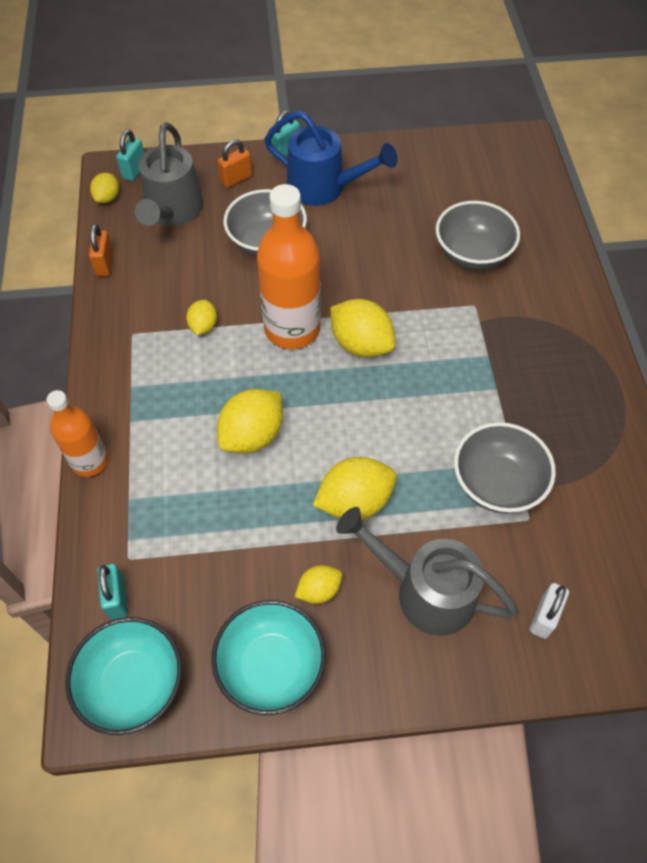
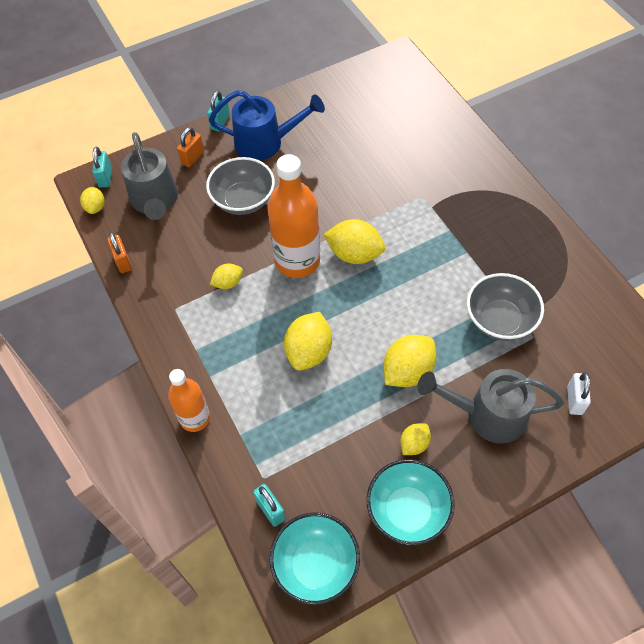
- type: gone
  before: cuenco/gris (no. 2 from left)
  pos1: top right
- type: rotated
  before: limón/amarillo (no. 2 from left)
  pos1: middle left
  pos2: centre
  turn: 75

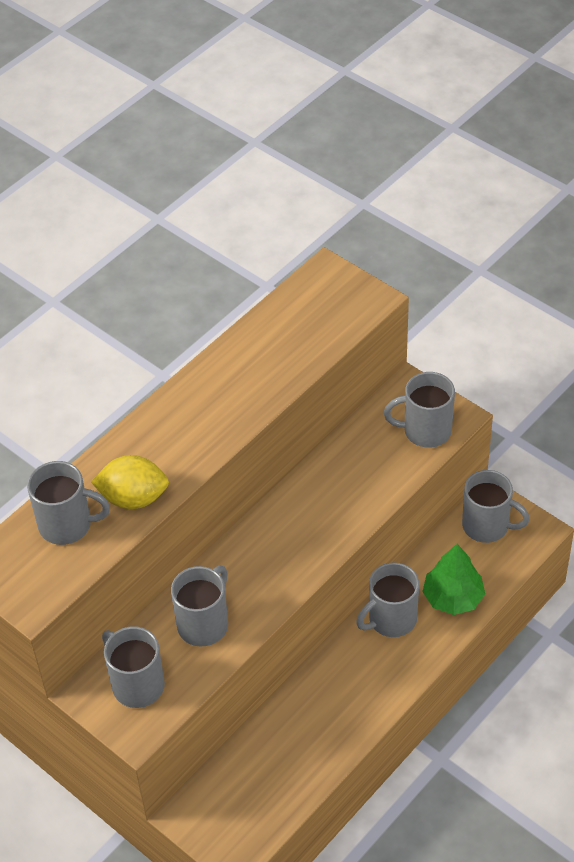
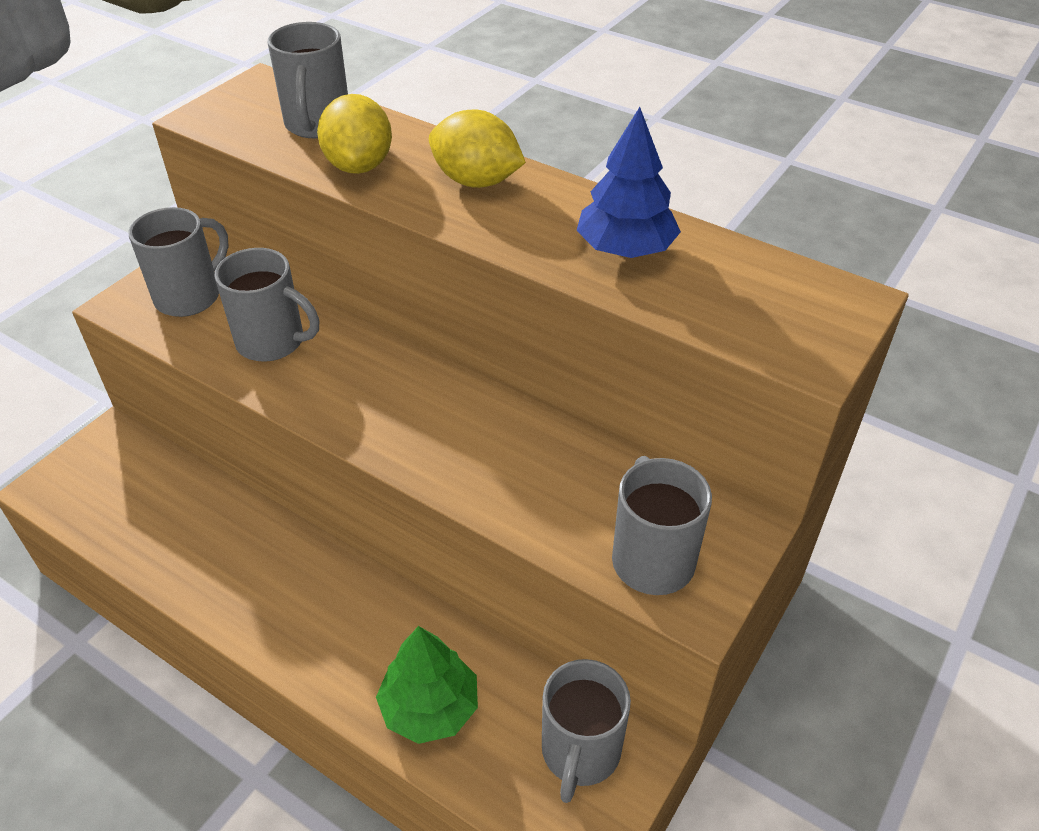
- type: gone
  before: taza/gris (no. 4 from left)
  pos1: bottom right
- type: new
  after: limón/amarillo (no. 2 from left)
  pos2: top centre
- type: new
  after: árbol/azul
  pos2: top centre

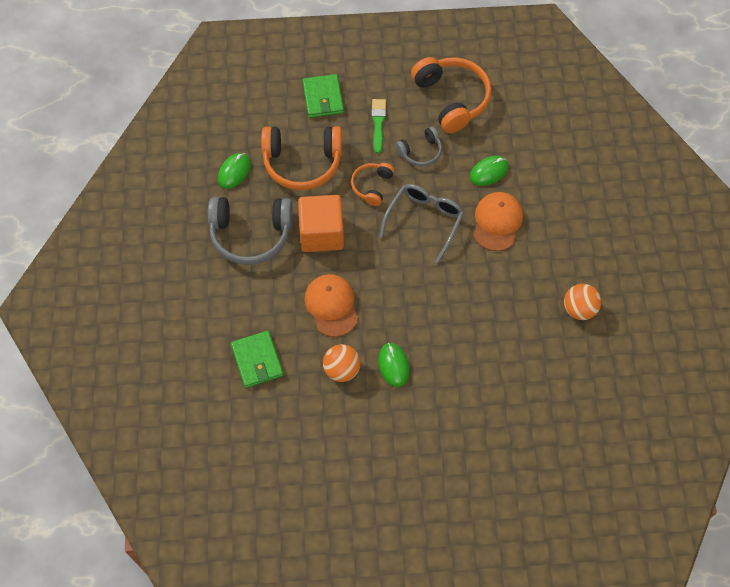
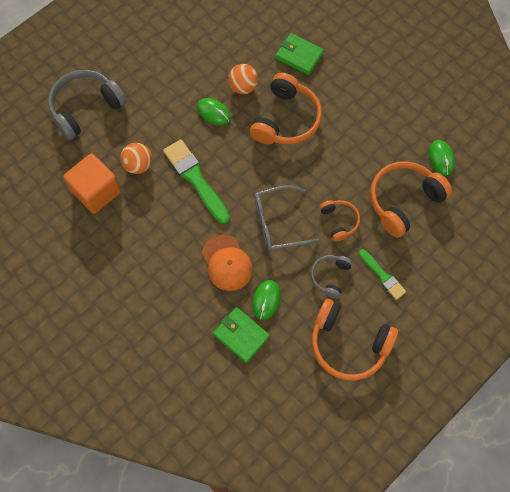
- type: new
  after: pincel/verde (no. 1 from left)
  pos2: centre
- type: shifted
  before: auriculares/gris (no. 1 from left)
  pos1: centre
  pos2: top left
- type: shifted
  before: cubo/naranja
  pos1: centre
  pos2: middle left
- type: shifted
  before: cartera/verde (no. 2 from left in the first image)
  after: cartera/verde (no. 1 from left)
  pos1: top centre
  pos2: bottom centre
- type: shifted
  before: pelota/naranja (no. 2 from left in the first image)
  after: pelota/naranja (no. 1 from left)
  pos1: middle right
  pos2: top left
- type: swapped
  before: gorra/naranja (no. 1 from left)
  after: auriculares/naranja (no. 1 from left)
  pos1: centre
  pos2: top centre
- type: rotated
  before: gafas/gris
  pos1: centre
  pos2: centre
  turn: 90

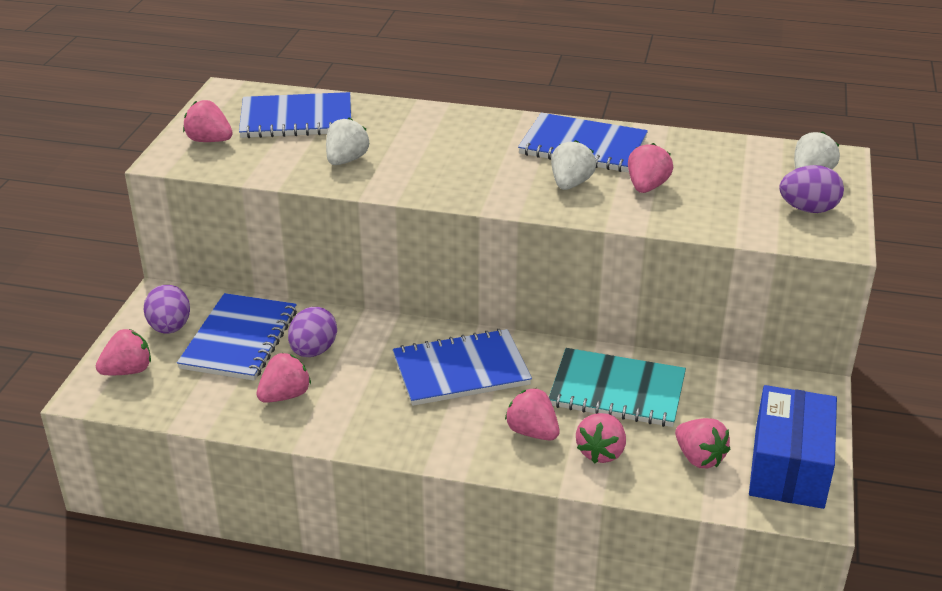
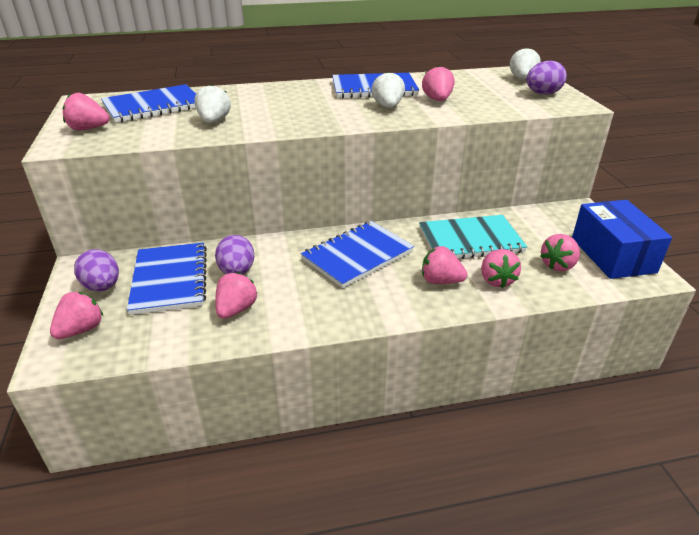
- type: rotated
  before: fresa/rosa (no. 7 from left)
  pos1: bottom right
  pos2: middle right
  turn: 105

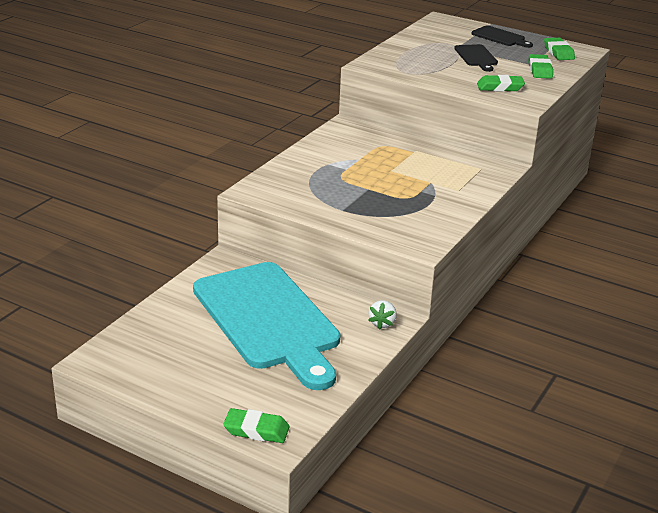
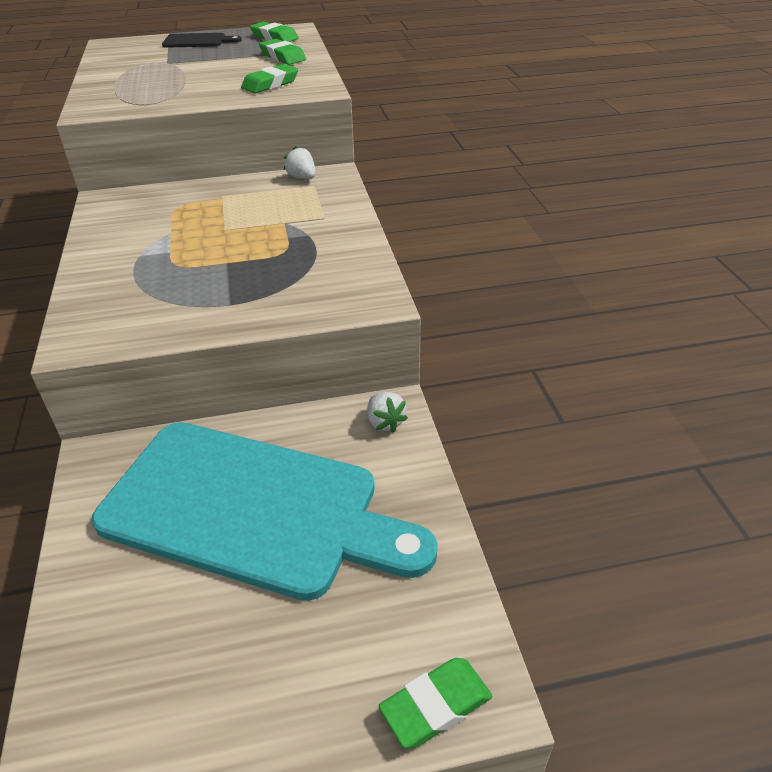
- type: gone
  before: tabla de cortar/negro (no. 1 from left)
  pos1: top right
- type: new
  after: fresa/blanco (no. 1 from left)
  pos2: top centre

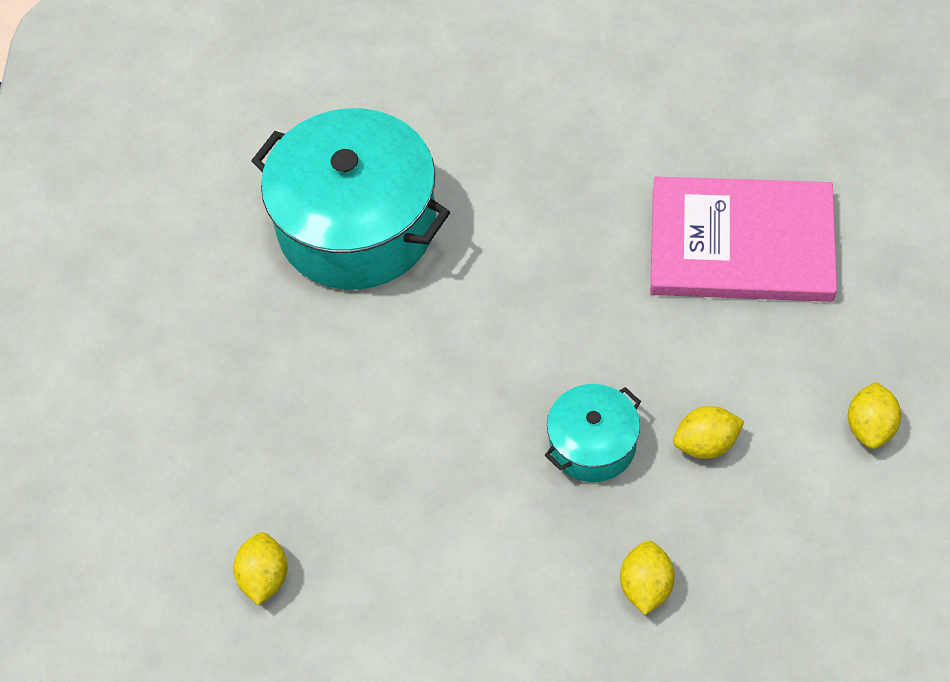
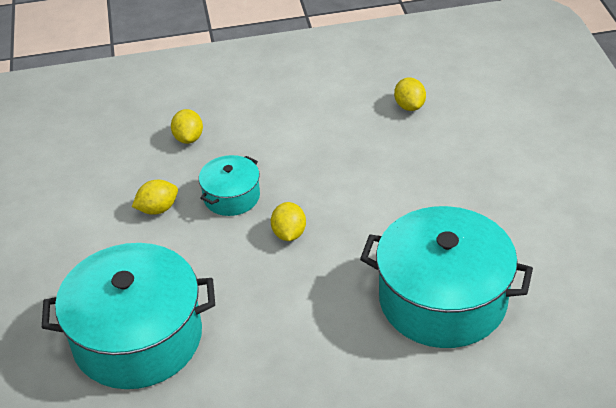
- type: shifted
  before: limón/amarillo (no. 4 from left in the first image)
  after: limón/amarillo (no. 3 from left)
  pos1: middle right
  pos2: centre
- type: swapped
  before: libro/rosa
  after: olla/turquesa (no. 1 from left)
  pos1: middle right
  pos2: bottom left

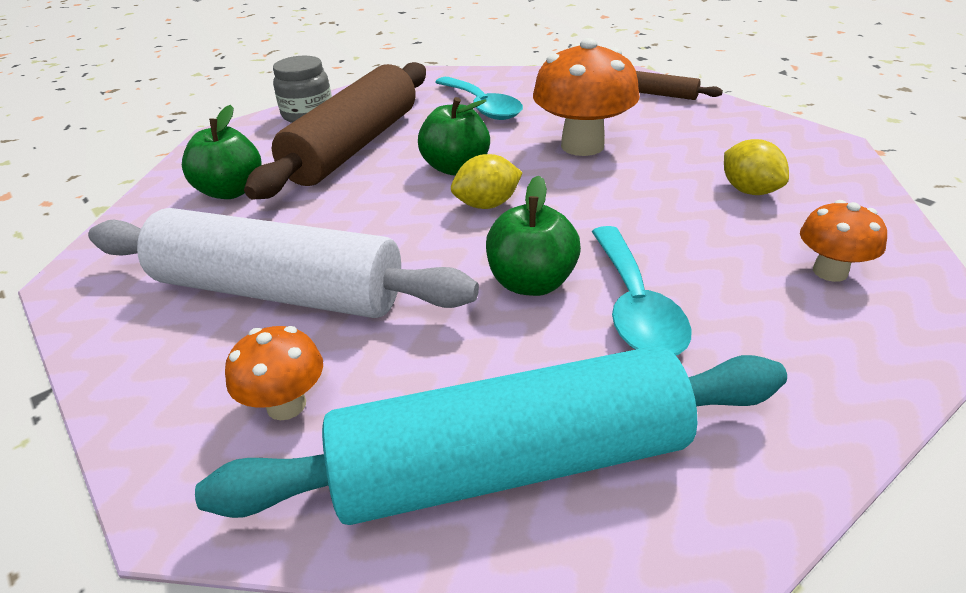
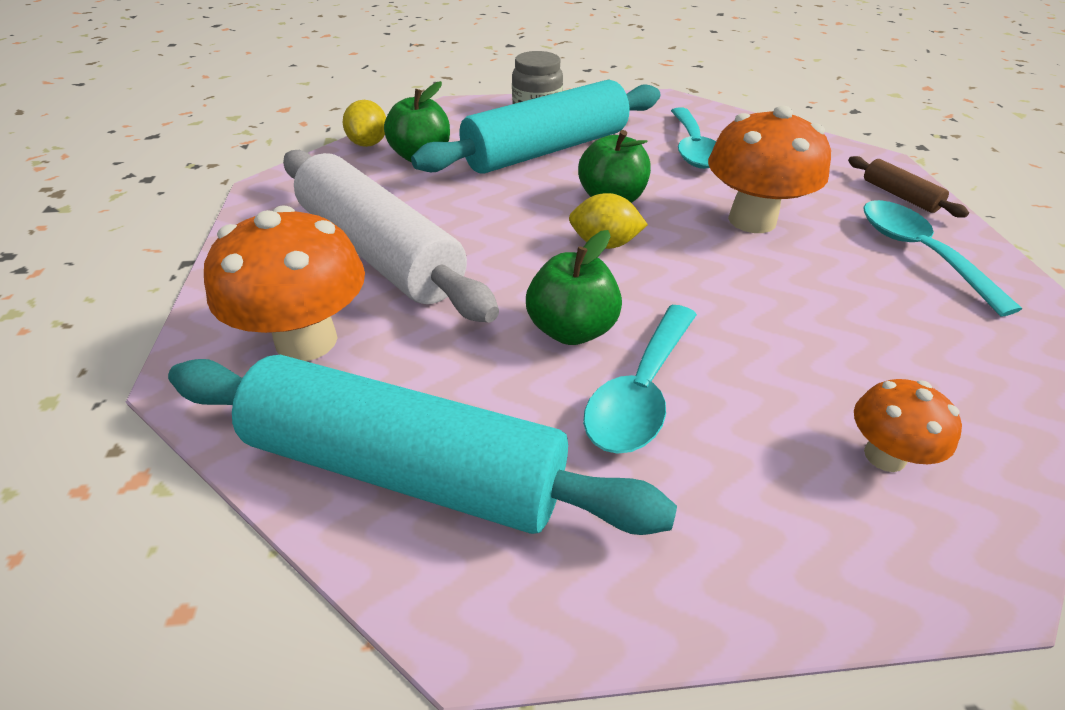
- type: new
  after: cuchara/turquesa (no. 3 from left)
  pos2: middle right
- type: shifted
  before: limón/amarillo (no. 2 from left in the first image)
  after: limón/amarillo (no. 1 from left)
  pos1: top right
  pos2: top centre
- type: repainted
  before: rodillo/marrón (no. 1 from left)
  after: rodillo/turquesa (no. 2 from left)
  pos1: top centre
  pos2: top centre
- type: scaled
  before: seta/naranja (no. 1 from left)
  pos1: middle left
  pos2: middle left
  scale: 1.83

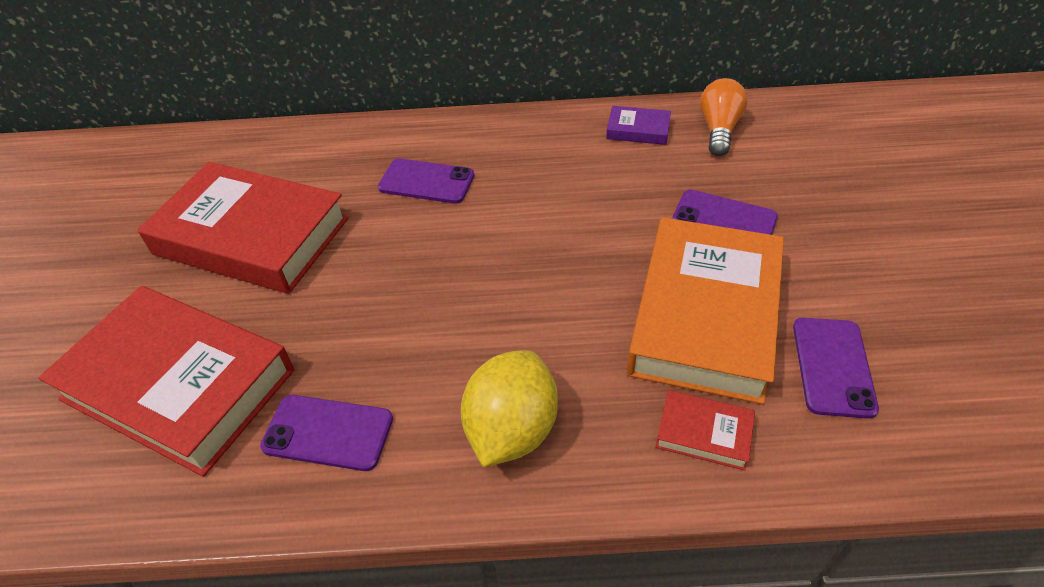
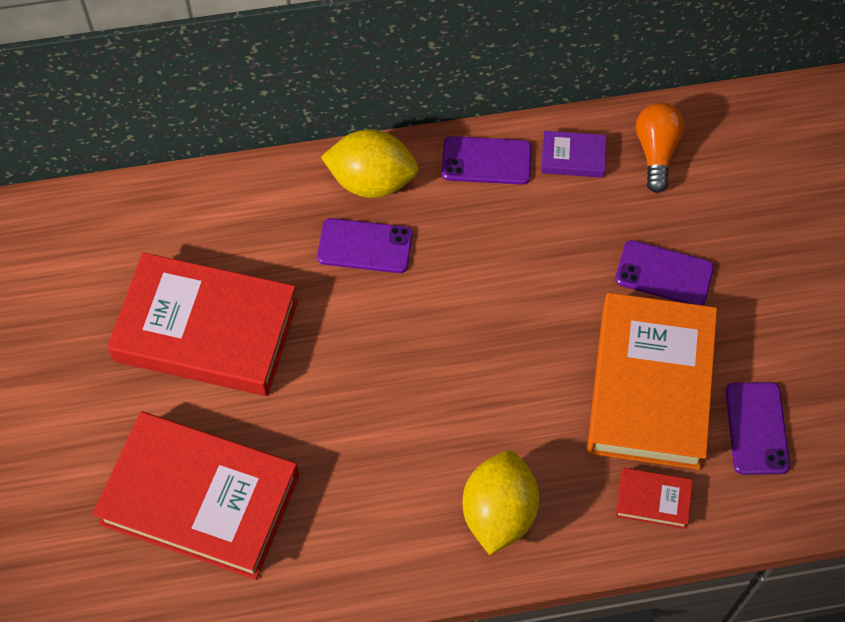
- type: new
  after: limón/amarillo (no. 1 from left)
  pos2: top centre
- type: shifted
  before: móvil/morado (no. 1 from left in the first image)
  after: móvil/morado (no. 2 from left)
  pos1: bottom left
  pos2: top centre

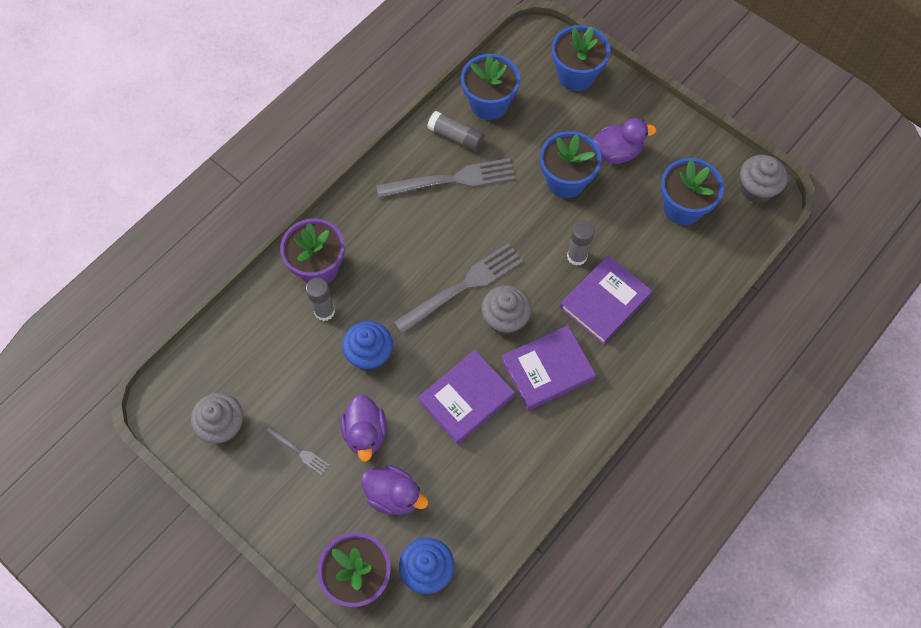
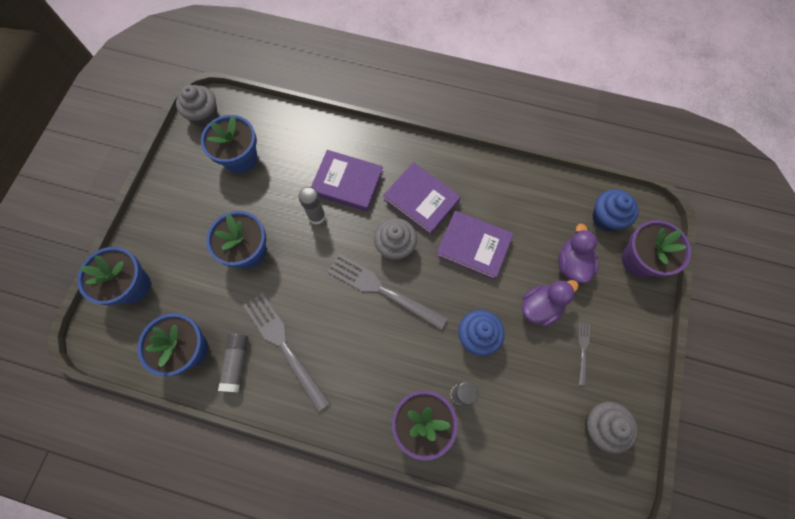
- type: gone
  before: pato/morado (no. 3 from left)
  pos1: top right

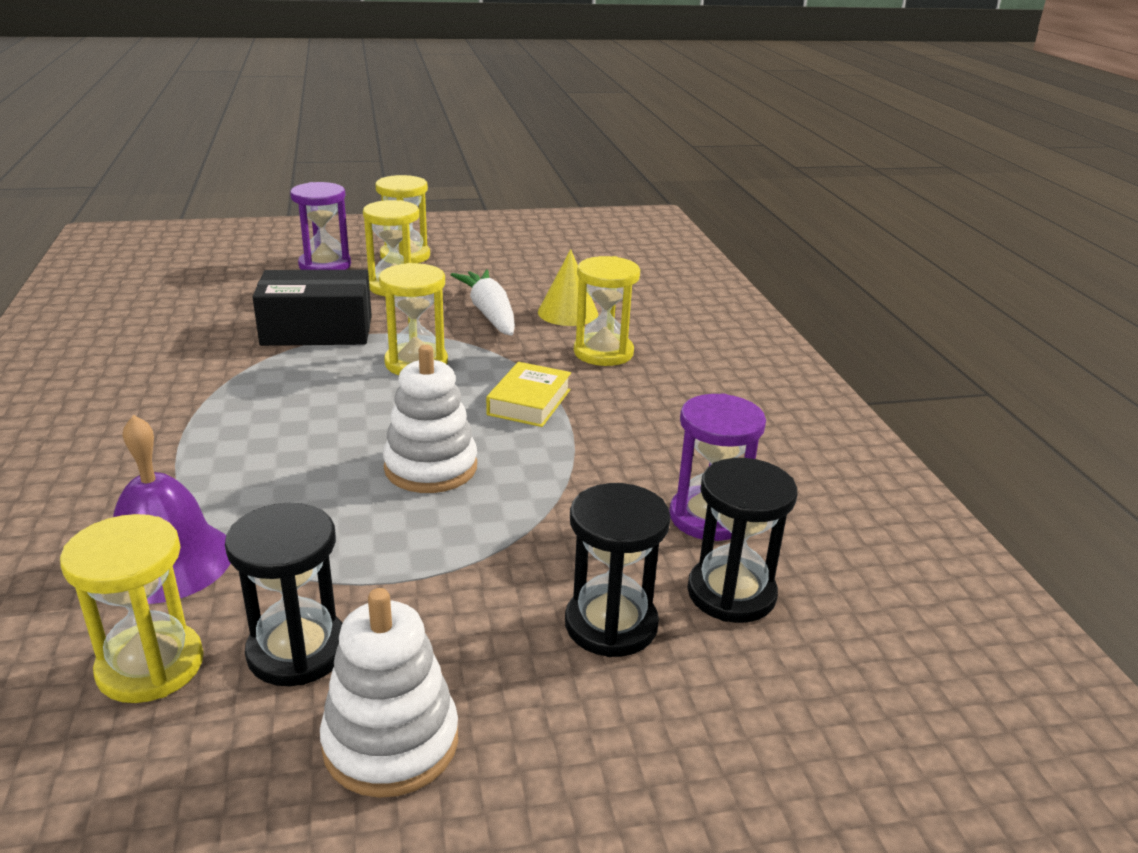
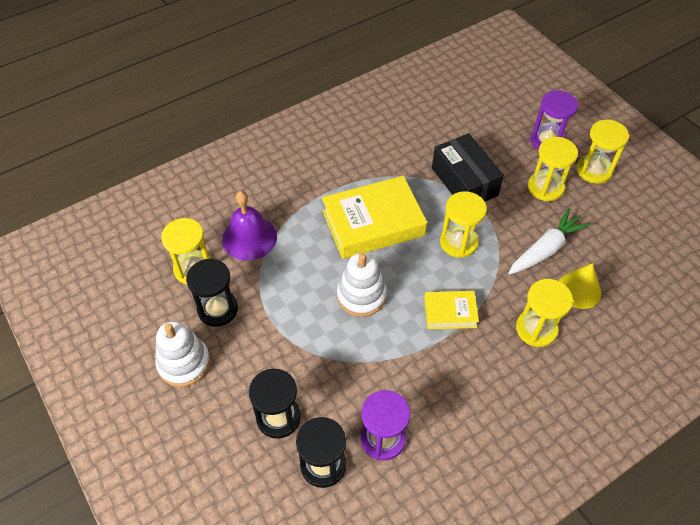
- type: new
  after: libro/amarillo (no. 1 from left)
  pos2: centre

